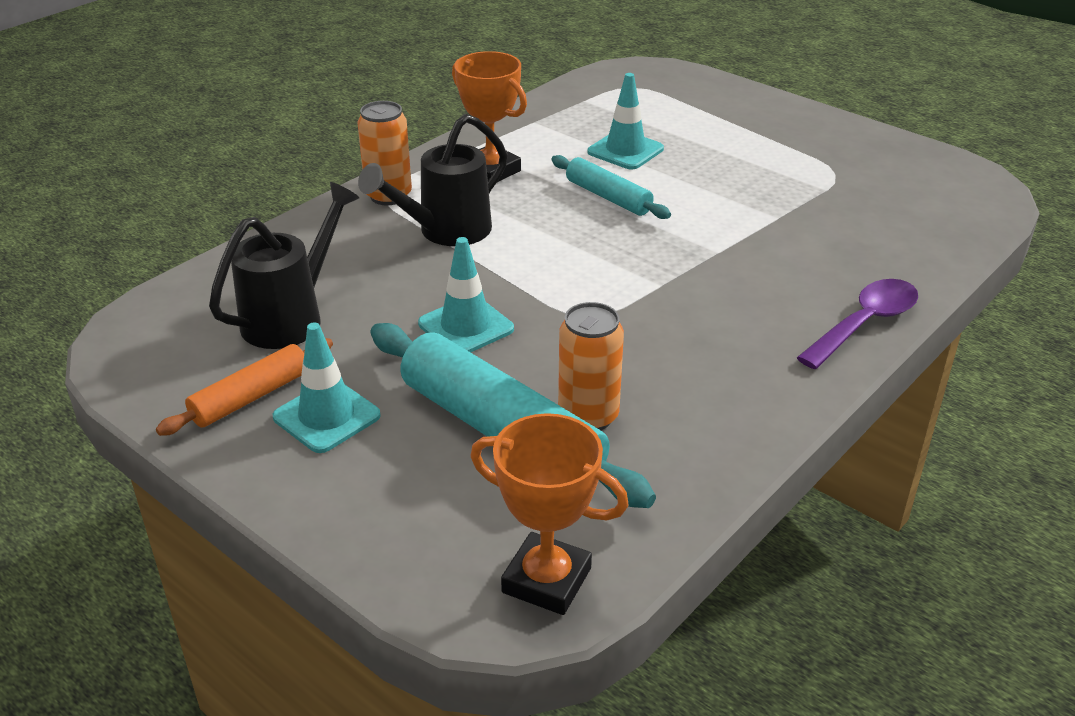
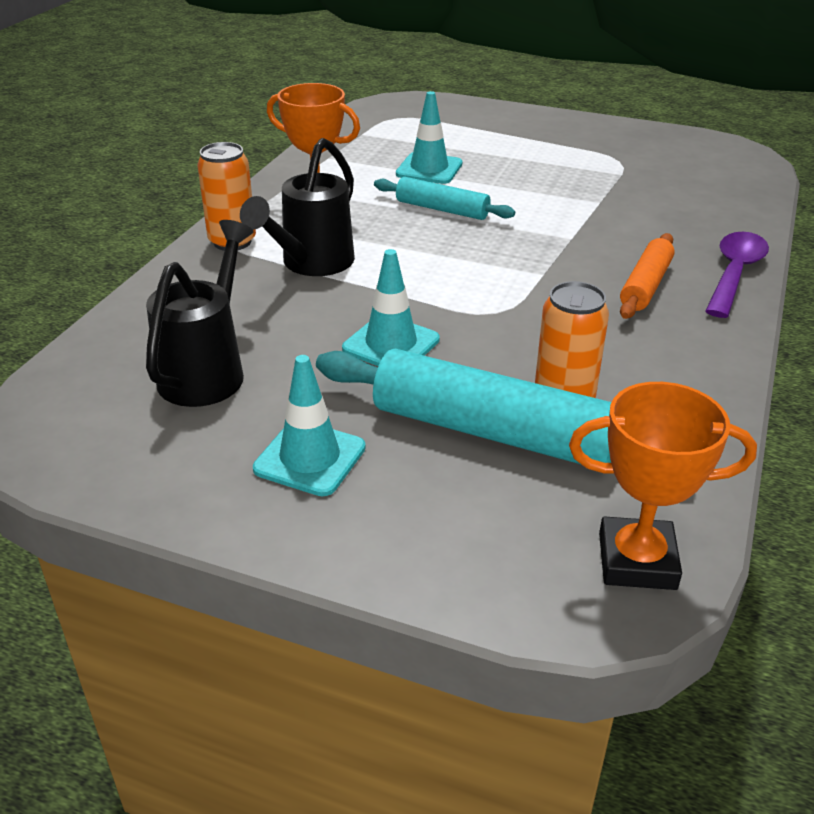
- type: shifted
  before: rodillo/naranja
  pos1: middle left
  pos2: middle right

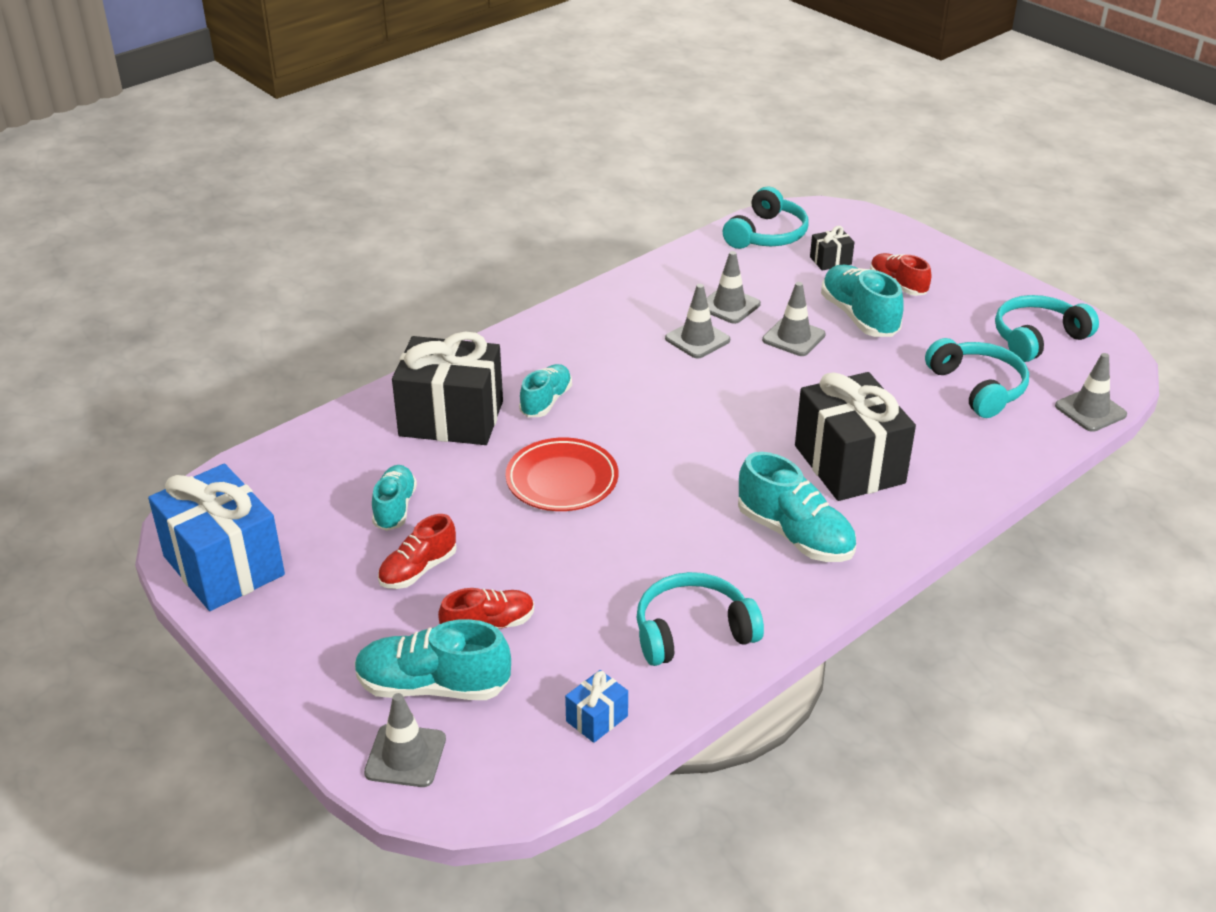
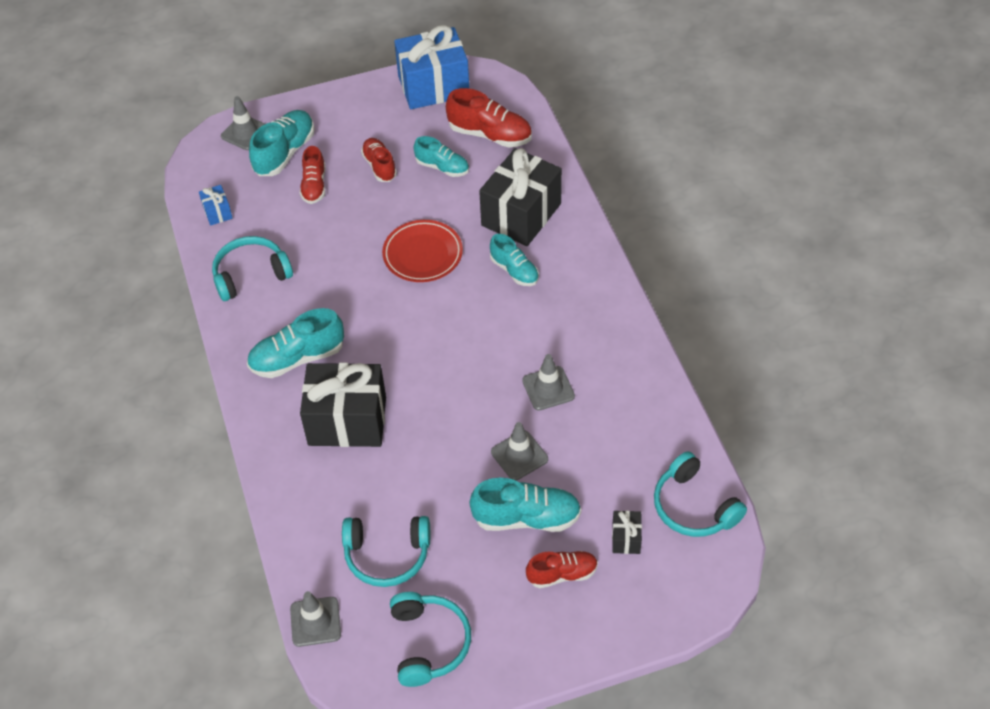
- type: gone
  before: cono de tráfico/gris (no. 3 from left)
  pos1: top centre
- type: new
  after: zapato/rojo (no. 3 from left)
  pos2: top centre
- type: rotated
  before: auriculares/turquesa (no. 1 from left)
  pos1: bottom centre
  pos2: middle left
  turn: -120

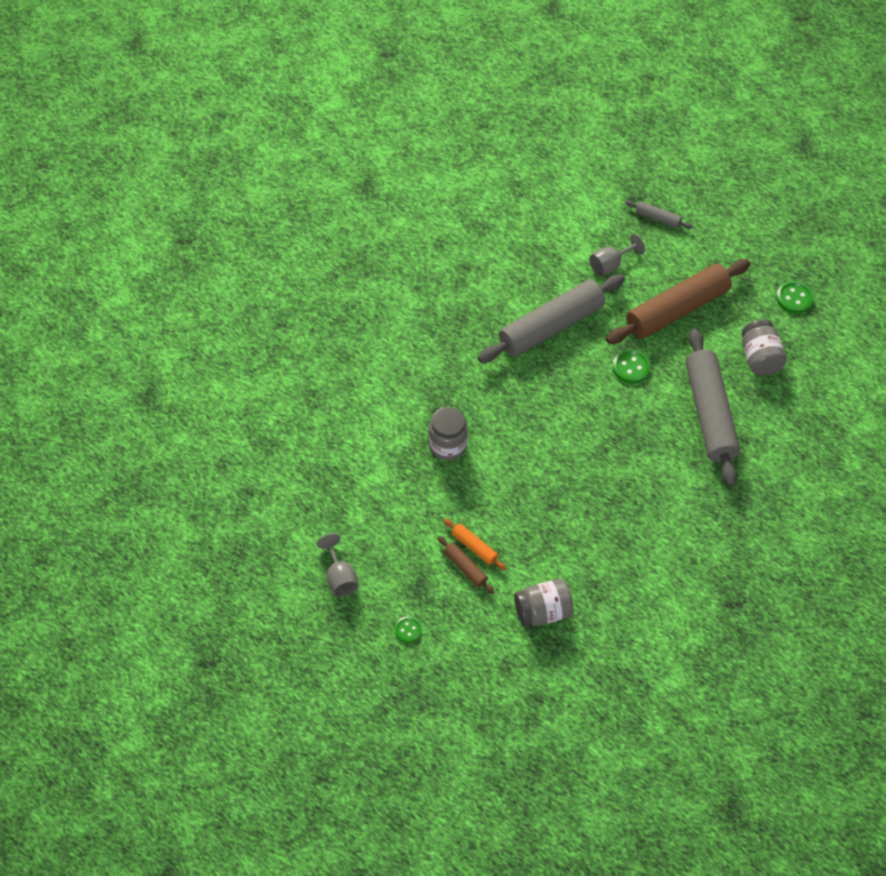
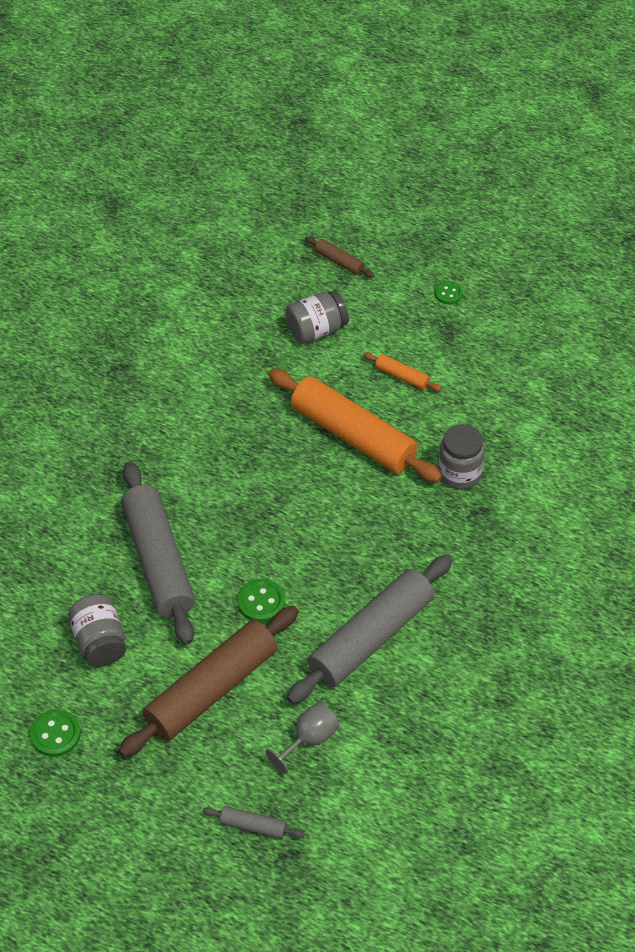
- type: gone
  before: copa/gris (no. 1 from left)
  pos1: centre
- type: new
  after: rodillo/naranja (no. 1 from left)
  pos2: centre
- type: shifted
  before: rodillo/marrón (no. 1 from left in the first image)
  after: rodillo/marrón (no. 2 from left)
  pos1: centre
  pos2: top centre

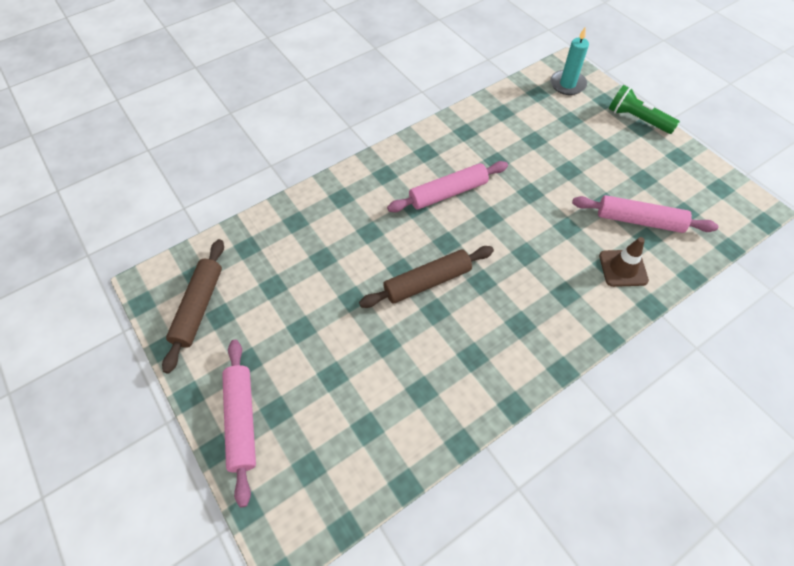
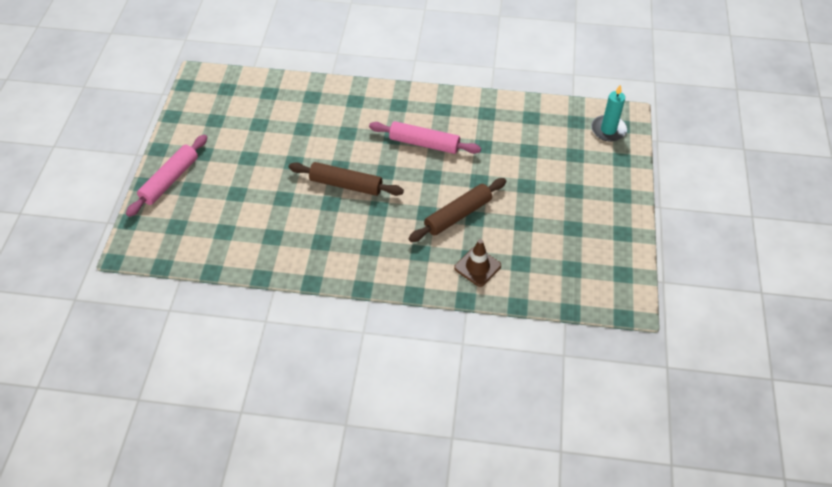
- type: gone
  before: rodillo/rosa (no. 3 from left)
  pos1: middle right
- type: gone
  before: lámpara de mano/verde
  pos1: top right
- type: shifted
  before: rodillo/marrón (no. 1 from left in the first image)
  after: rodillo/marrón (no. 2 from left)
  pos1: middle left
  pos2: centre

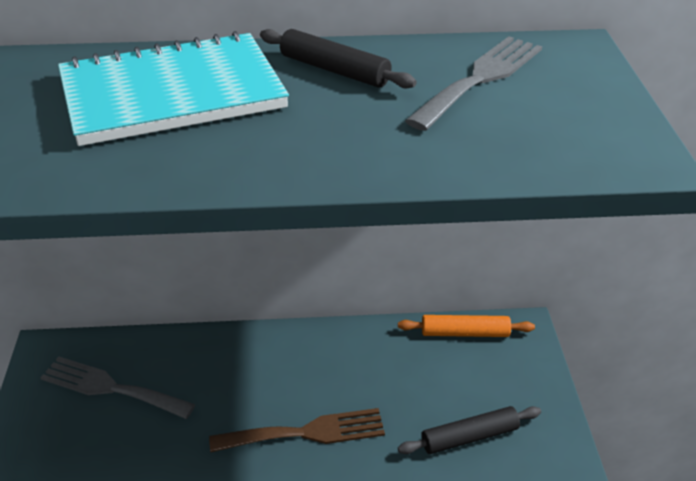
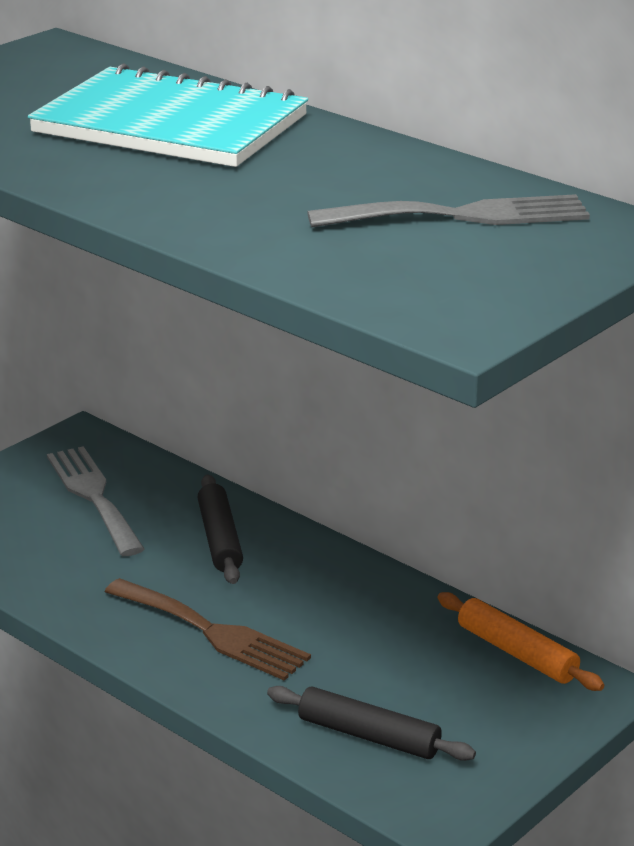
- type: shifted
  before: rodillo/negro (no. 1 from left)
  pos1: top centre
  pos2: centre

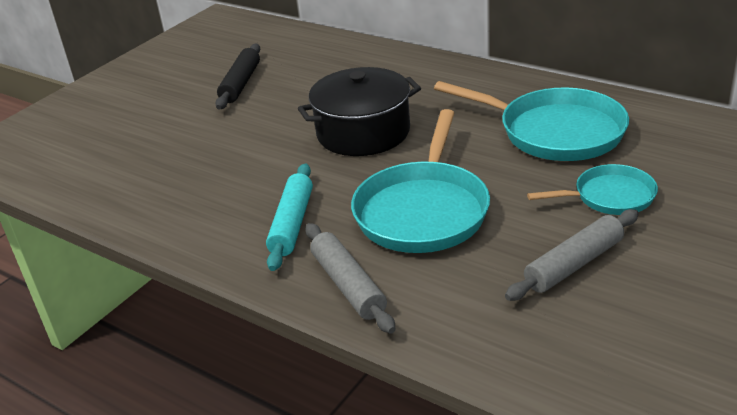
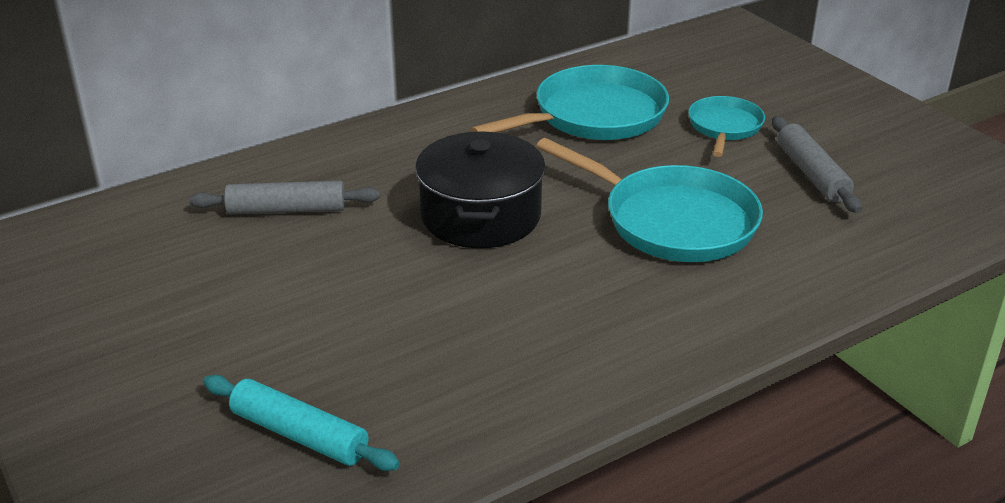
- type: gone
  before: rodillo/negro
  pos1: top left
- type: shifted
  before: rodillo/turquesa
  pos1: centre
  pos2: bottom left
- type: shifted
  before: rodillo/gris (no. 1 from left)
  pos1: bottom centre
  pos2: middle left

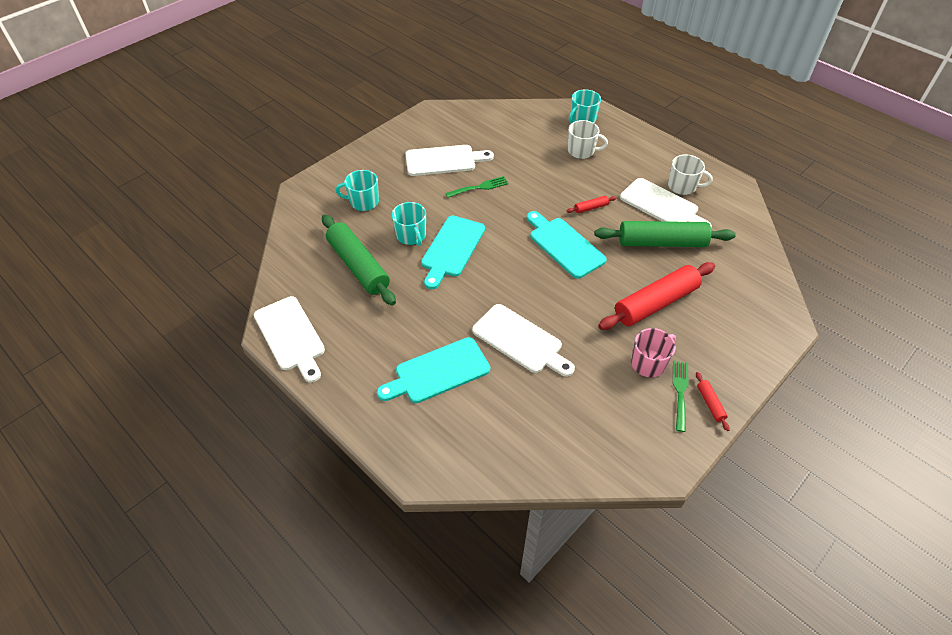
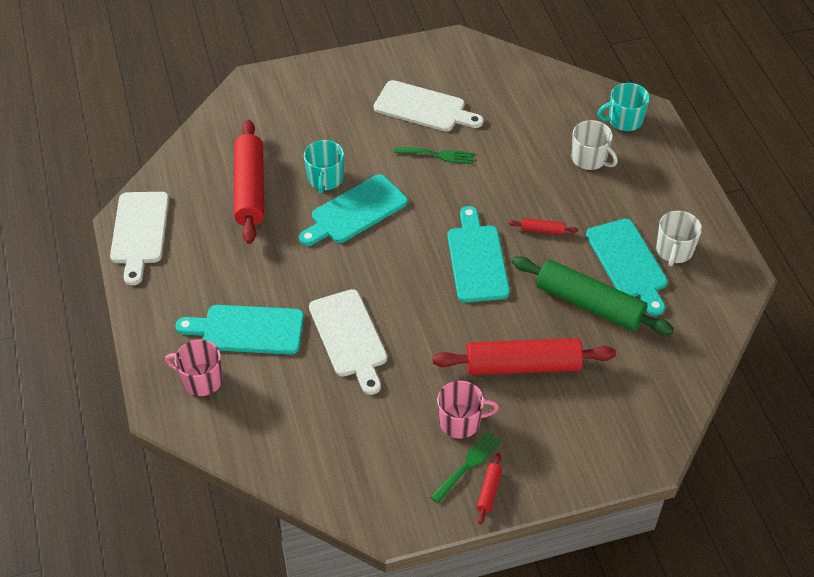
- type: gone
  before: taza/turquesa (no. 1 from left)
  pos1: top centre
- type: new
  after: taza/rosa (no. 1 from left)
  pos2: middle left
- type: repainted
  before: rodillo/verde (no. 1 from left)
  after: rodillo/rojo (no. 1 from left)
  pos1: centre
  pos2: top left
- type: repainted
  before: tabla de cortar/blanco (no. 4 from left)
  after: tabla de cortar/turquesa (no. 4 from left)
  pos1: top right
  pos2: middle right
- type: rotated
  before: taza/blanco (no. 2 from left)
  pos1: top right
  pos2: middle right
  turn: 60

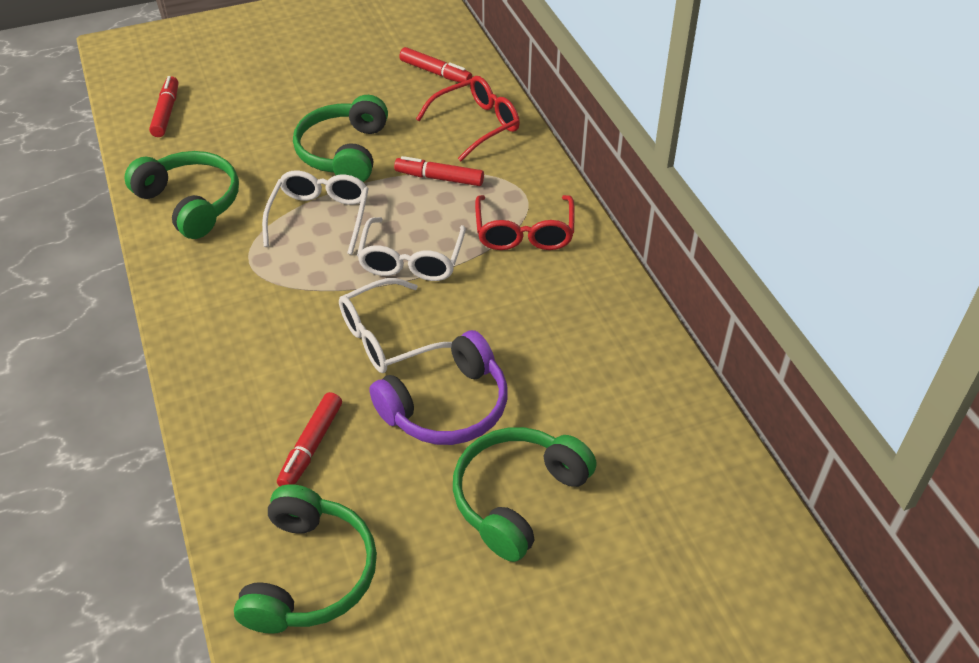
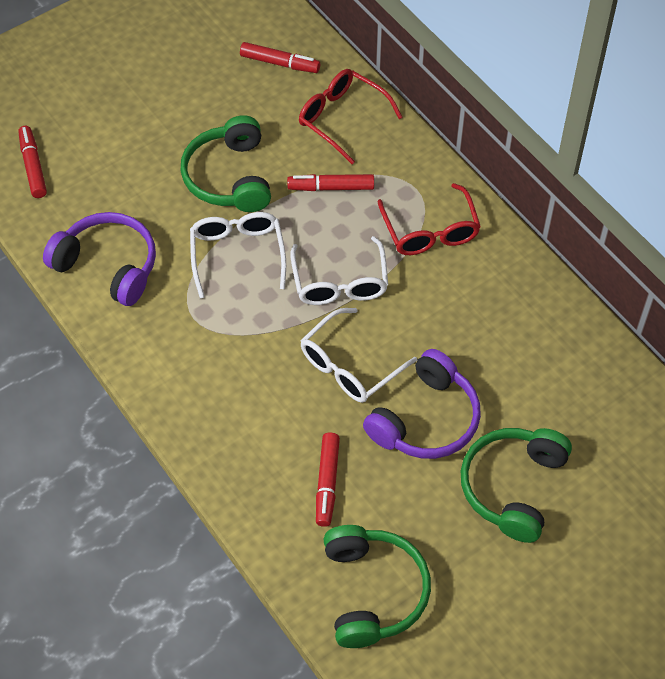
- type: repainted
  before: auriculares/verde (no. 1 from left)
  after: auriculares/morado (no. 1 from left)
  pos1: top left
  pos2: middle left
- type: rotated
  before: gafas/rojo (no. 1 from left)
  pos1: top centre
  pos2: top centre
  turn: -90

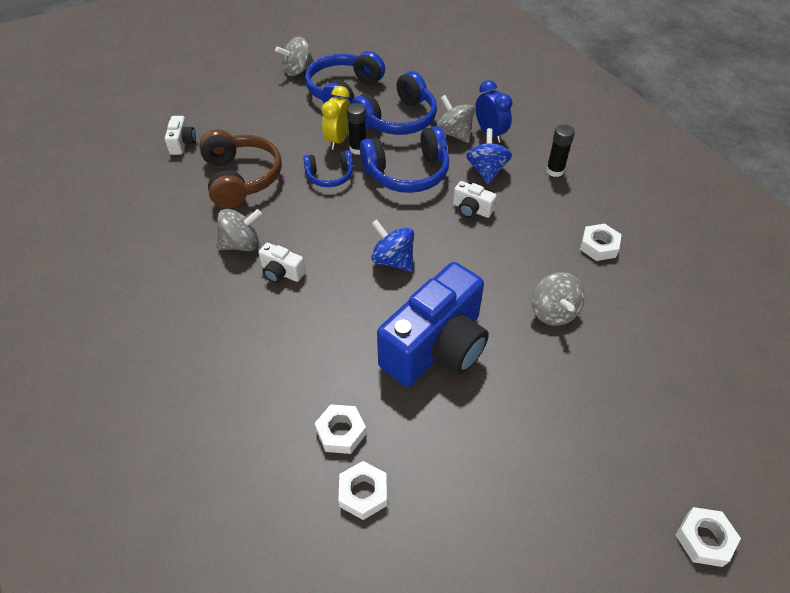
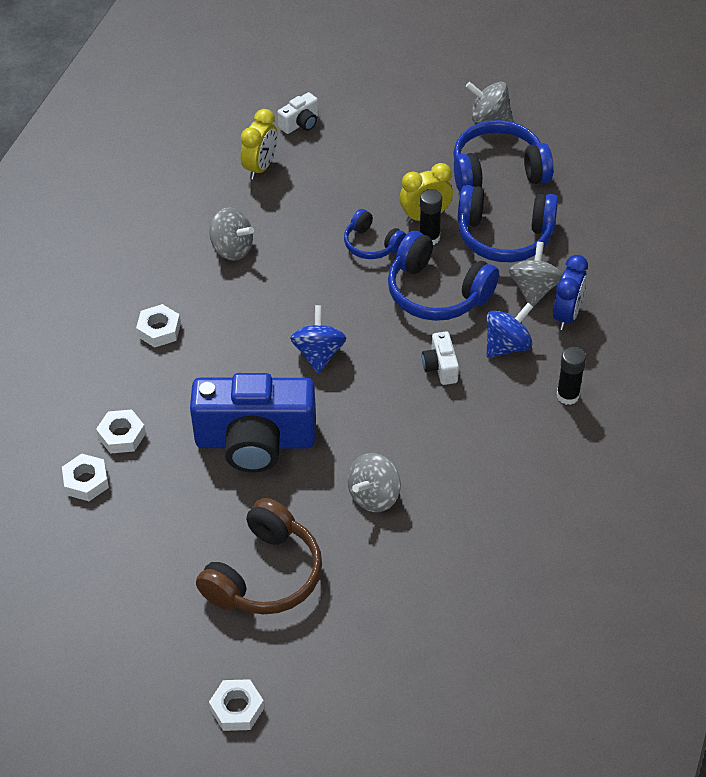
- type: gone
  before: cámara/blanco (no. 2 from left)
  pos1: centre
- type: new
  after: despertador/amarillo (no. 1 from left)
  pos2: top centre
- type: shifted
  before: auriculares/marrón
  pos1: top left
  pos2: bottom centre
- type: shifted
  before: tuerca/blanco (no. 3 from left)
  pos1: middle right
  pos2: middle left

